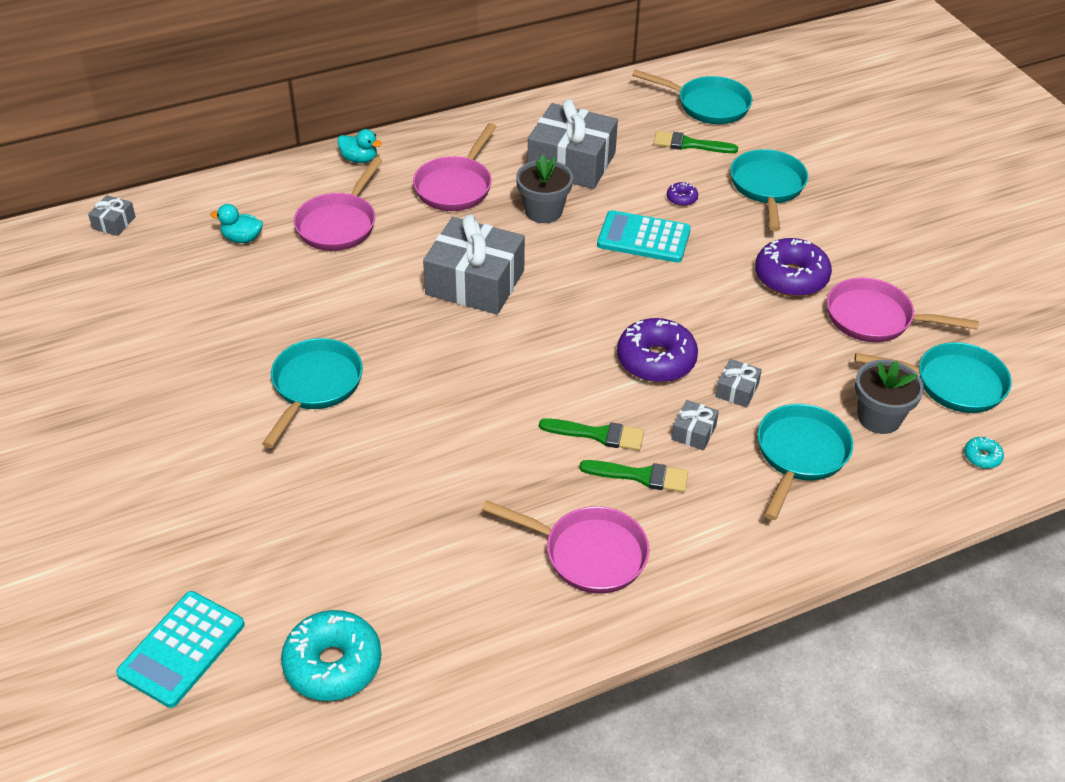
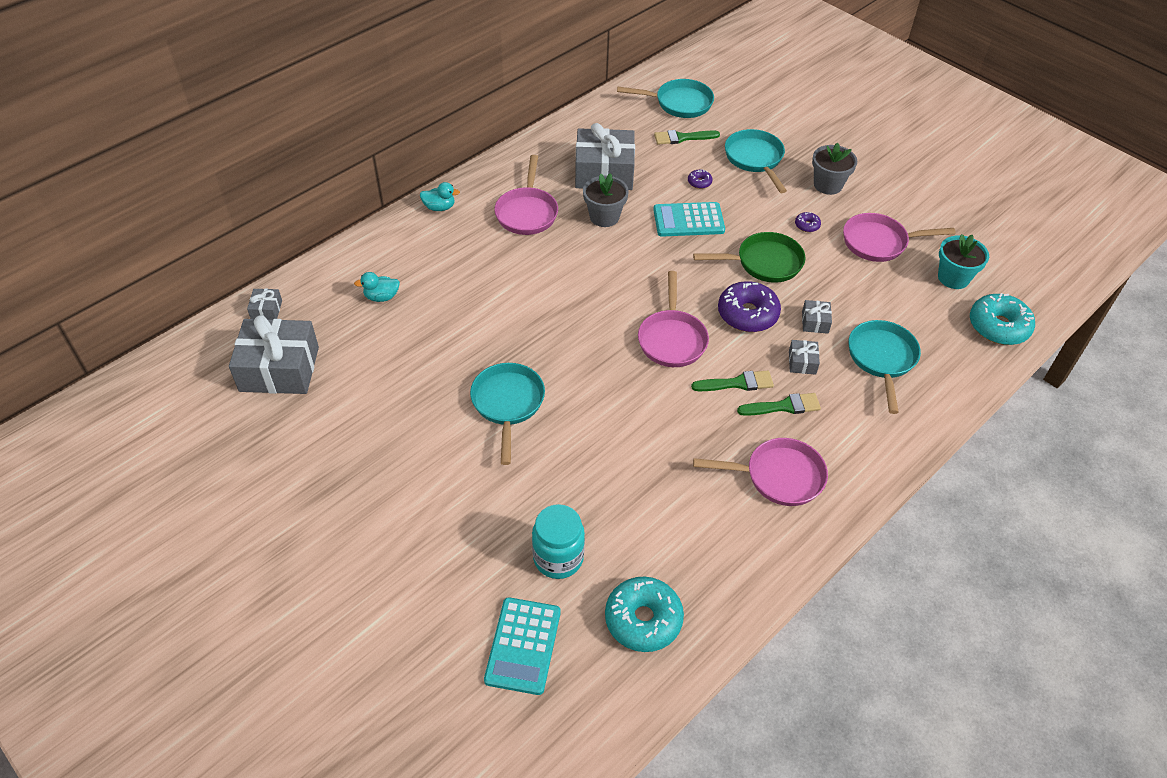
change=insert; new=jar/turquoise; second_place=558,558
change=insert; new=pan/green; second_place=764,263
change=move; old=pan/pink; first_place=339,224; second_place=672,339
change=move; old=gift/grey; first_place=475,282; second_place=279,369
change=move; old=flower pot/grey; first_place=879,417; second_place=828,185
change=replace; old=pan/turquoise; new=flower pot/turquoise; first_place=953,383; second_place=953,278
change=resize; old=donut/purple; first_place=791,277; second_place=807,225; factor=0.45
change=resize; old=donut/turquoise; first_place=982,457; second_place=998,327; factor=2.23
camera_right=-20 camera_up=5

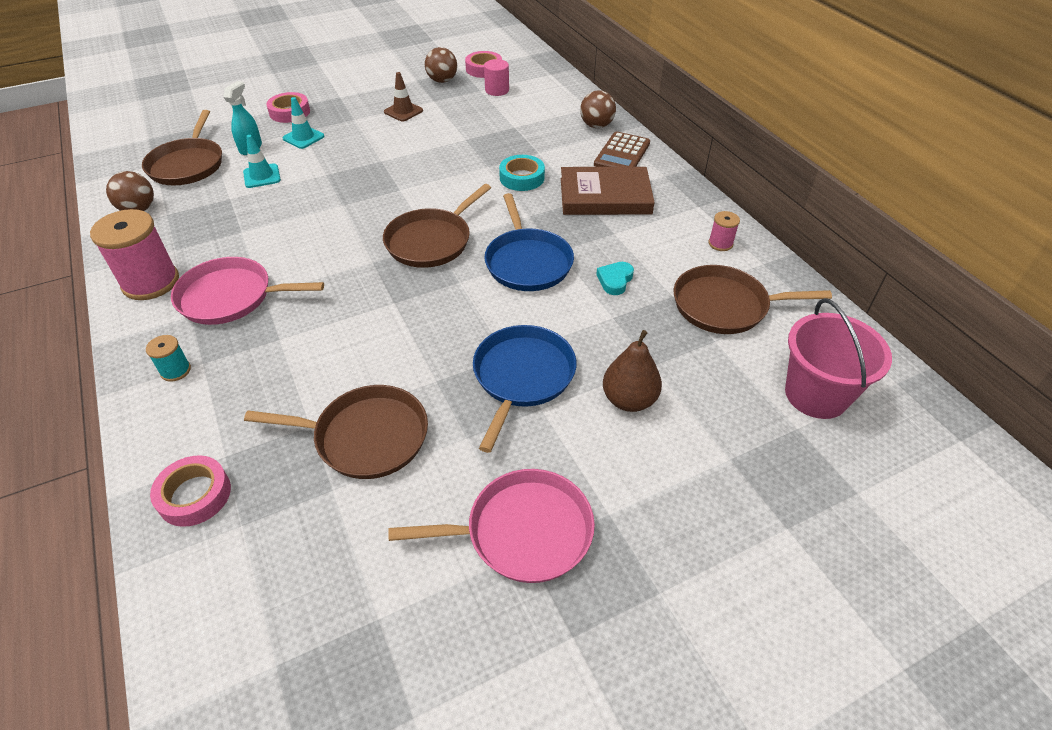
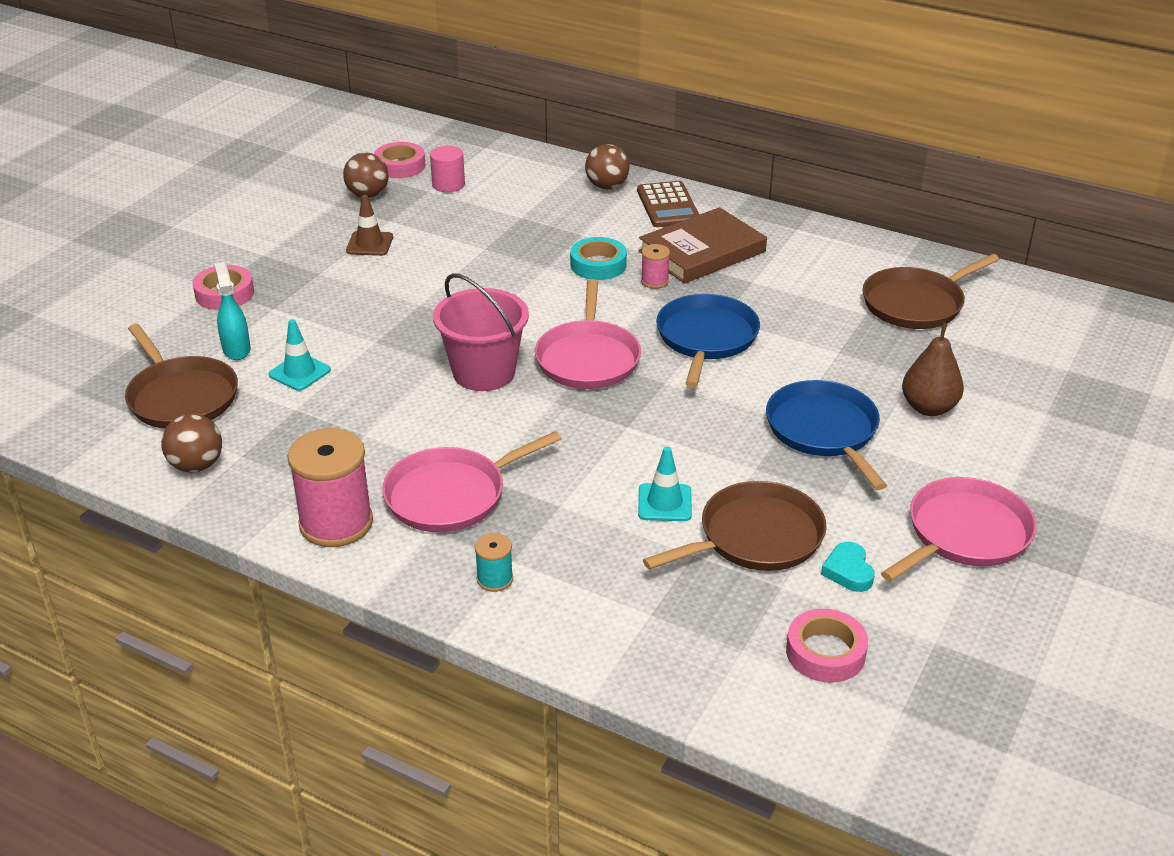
change=move; old=tape/pink; first_place=194,495; second_place=825,652
change=move; old=traffic cone/turquoise; first_place=303,137; second_place=664,503
change=move; old=heart/turquoise; first_place=615,280; second_place=848,571
change=move; old=spool/pink; first_place=720,243; second_place=654,281
change=move; old=bucket/pink; first_place=816,394; second_place=484,372
change=recolor; old=pan/brown; new=pan/pink; first_place=431,241; second_place=588,358
change=rotate; old=pan/blue; first_place=527,262; second_place=706,338; degrees=-120
camera_right=-35 camera_up=-10

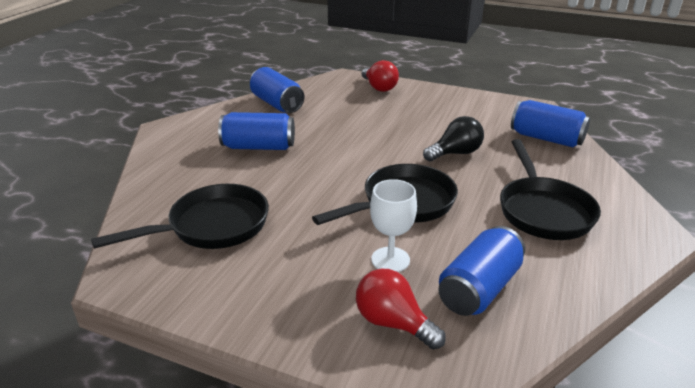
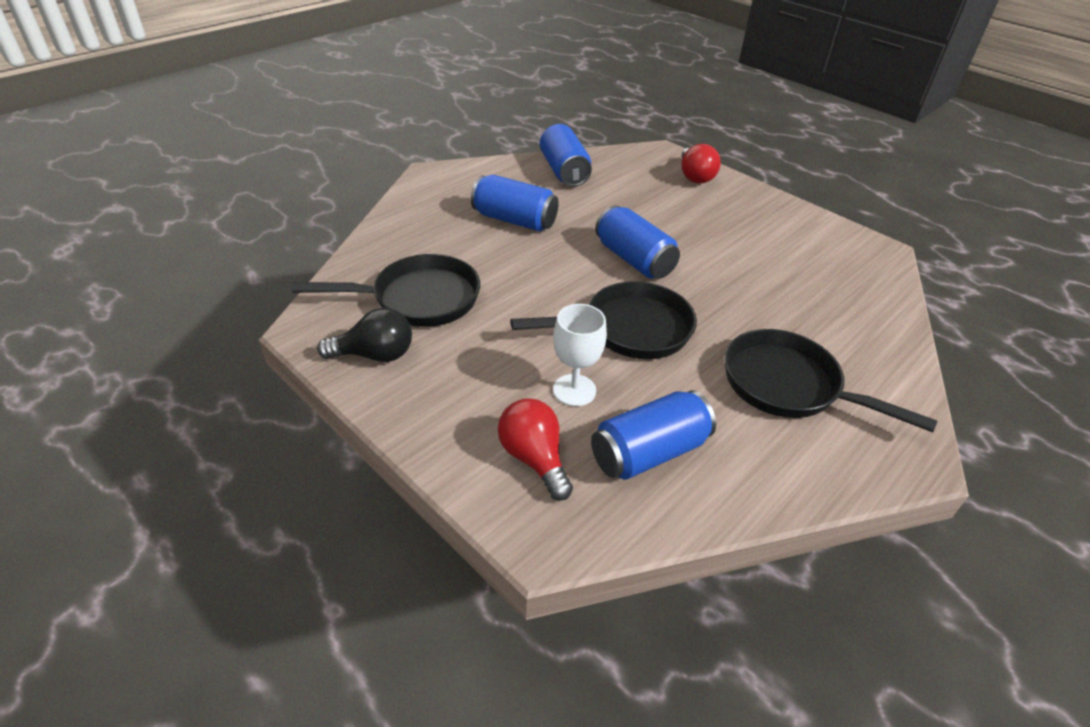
change=move; old=light bulb/black; first_place=455,153; second_place=375,355
change=move; old=can/blue; first_place=546,138; second_place=634,259
change=rotate; old=pan/black; first_place=543,210; second_place=789,386; degrees=105
camera_right=20 camera_up=10

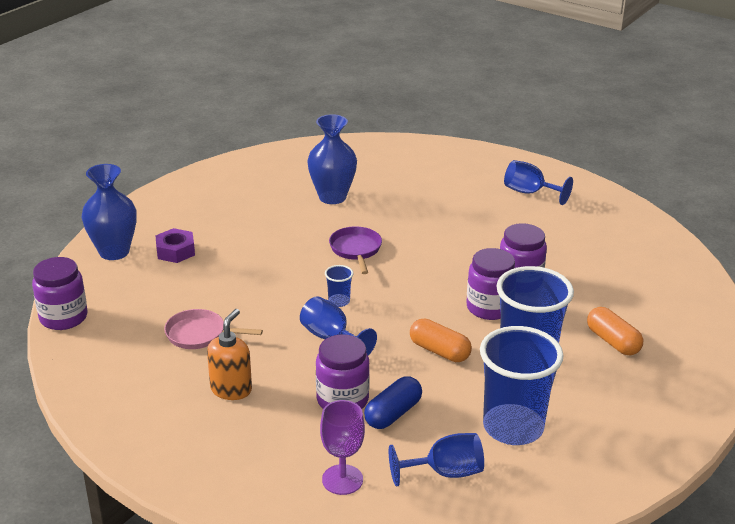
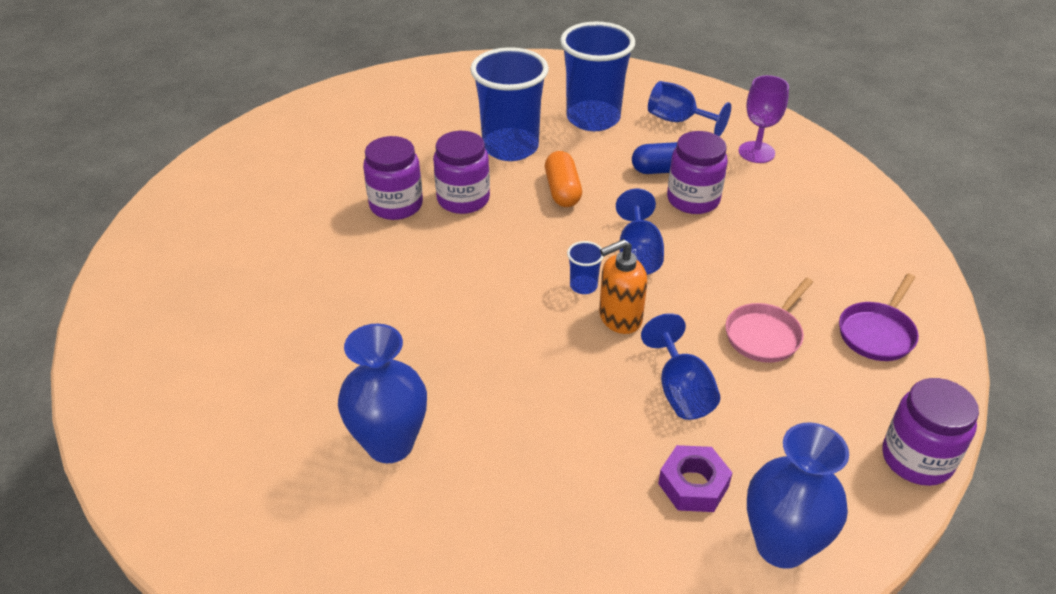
change=delete; old=capsule/orange; first_place=613,341
change=move; old=soap dispenser/orange; first_place=231,389; second_place=619,318
change=move; old=pan/purple; first_place=356,250; second_place=877,333
change=move; old=goblet/blue; first_place=530,192; second_place=681,391
change=rotate; old=pan/pink; first_place=199,334; second_place=765,335; degrees=75
camera_right=-135 camera_up=10

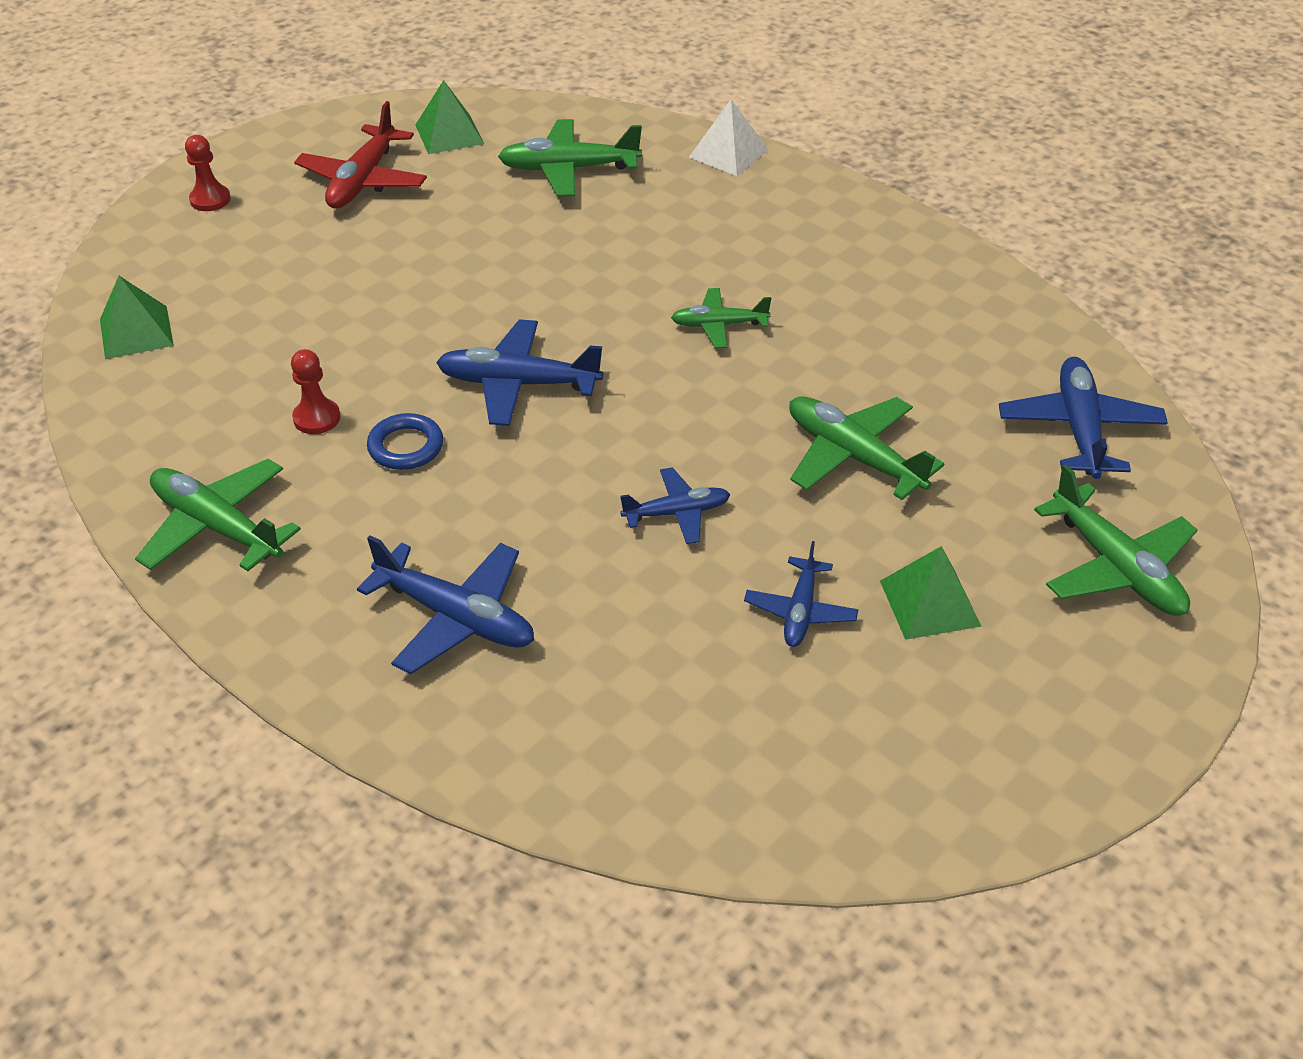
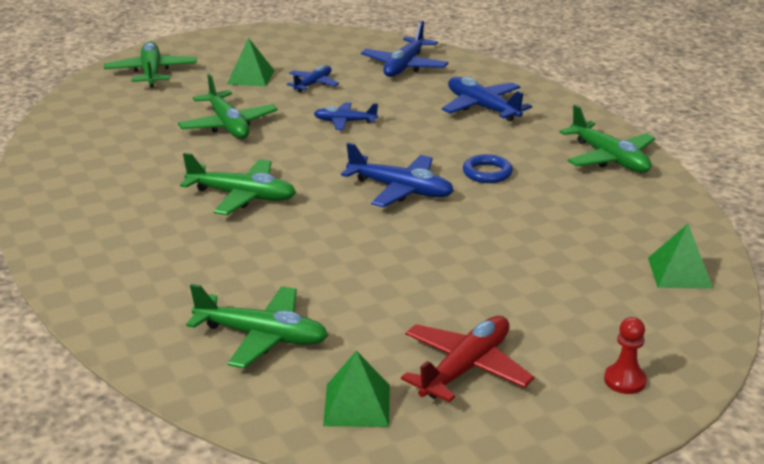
change=delete; old=pawn/red; first_place=316,418
change=delete; old=pyramid/white; first_place=728,153
change=move; old=plane/blue; first_place=1079,428; second_place=404,66
change=resize; old=plane/green; first_place=718,325; second_place=242,196; factor=1.62
camera_right=-160 camera_up=-15

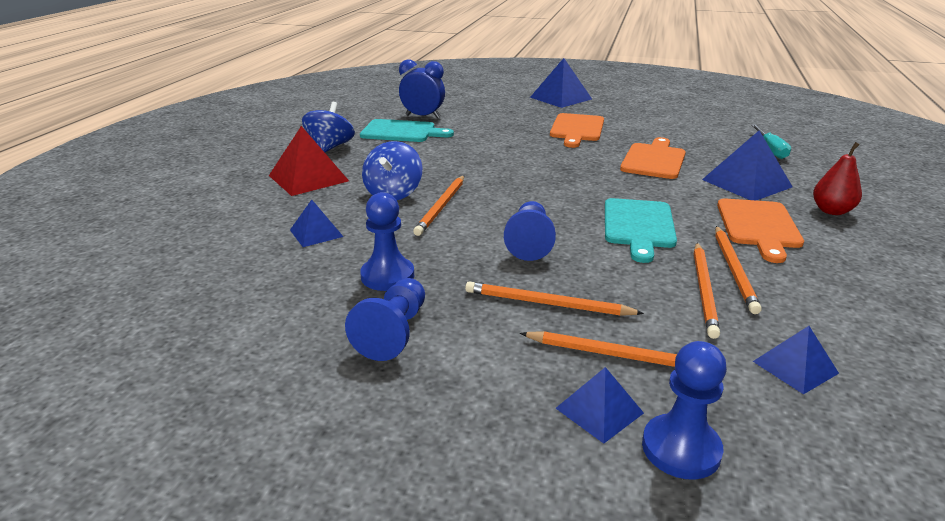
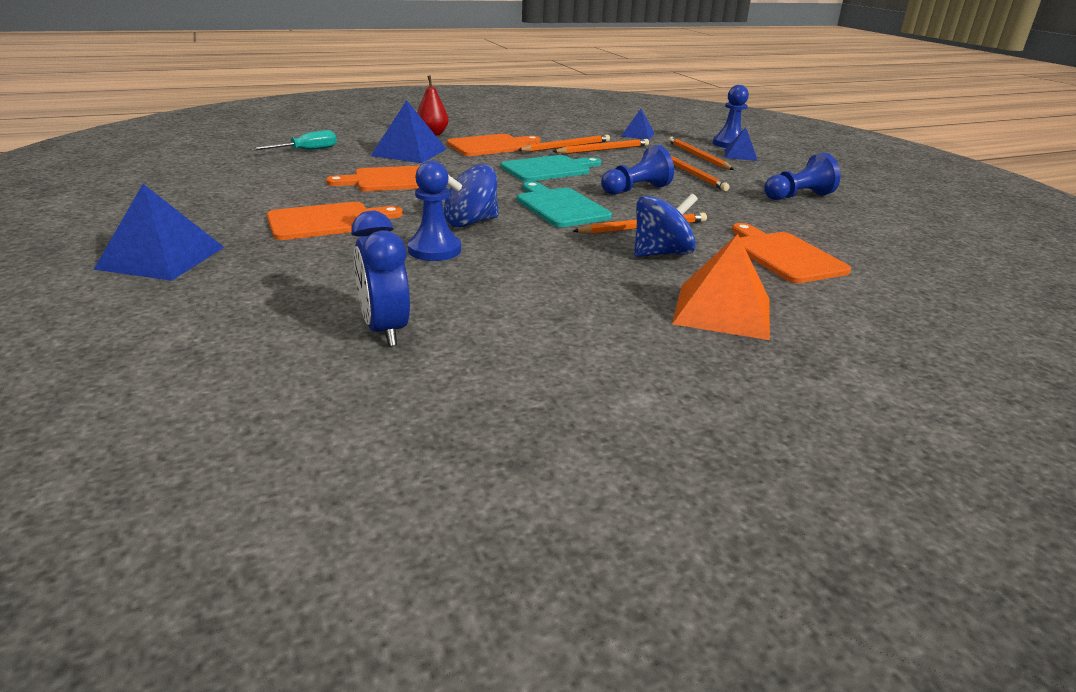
change=move; old=spinning top/blue; first_place=330,147; second_place=470,222
change=move; old=cutting board/turquoise; first_place=402,132; second_place=560,206
change=move; old=pawn/blue; first_place=387,276; second_place=434,250
change=replace; old=pyramid/blue; new=cutting board/orange; first_place=316,233; second_place=784,255
change=recolor; old=pyramid/red; new=pyramid/orange; first_place=308,178; second_place=722,311
camera_right=-130 camera_up=0

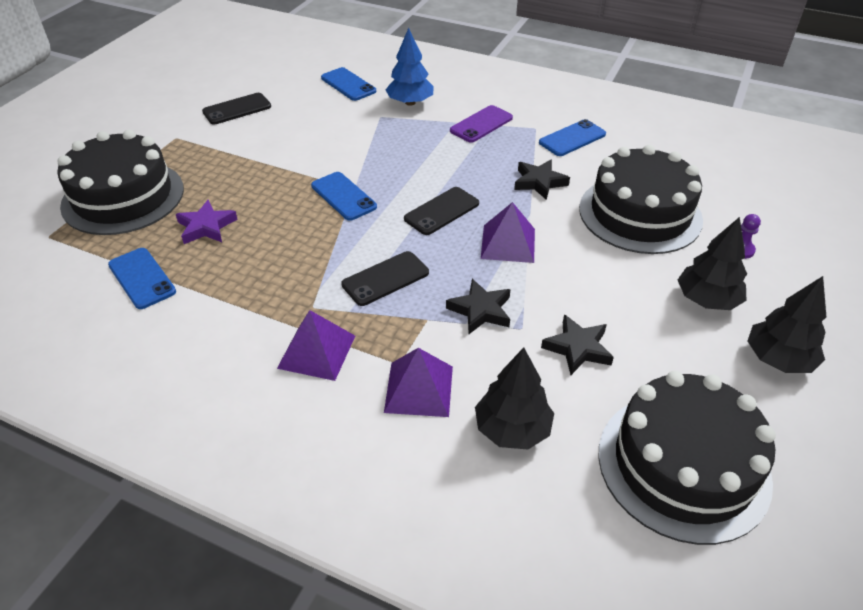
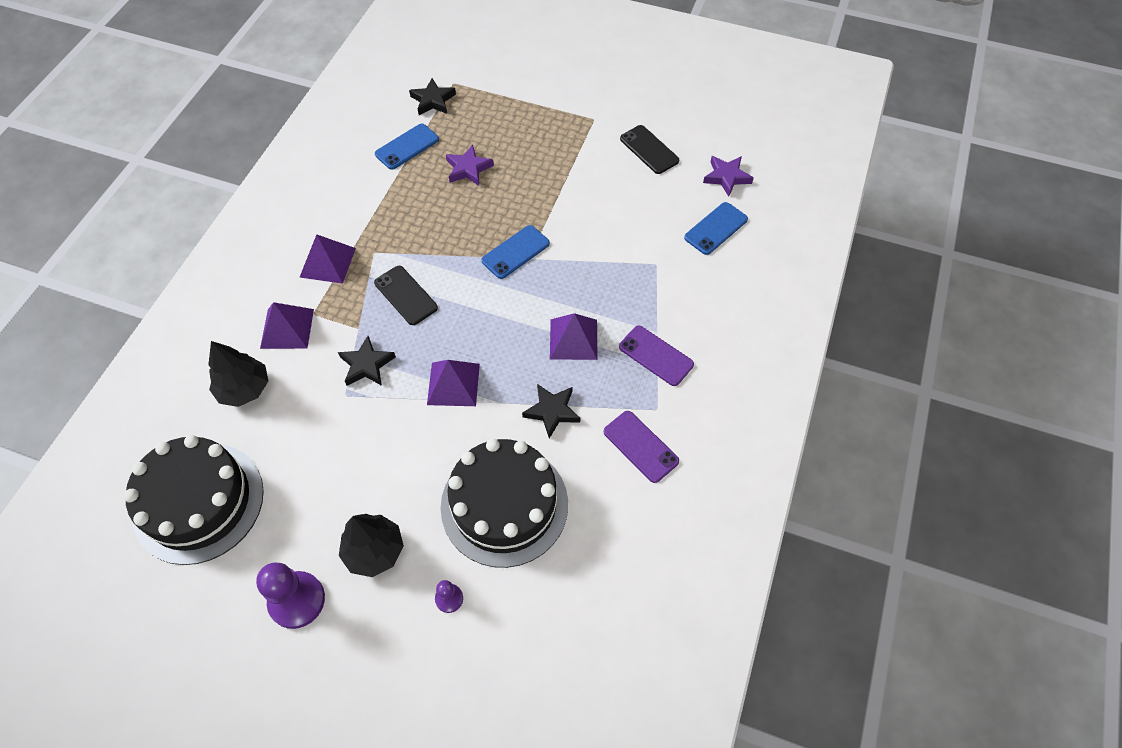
change=delete; old=cake/black; first_place=123,197
change=delete; old=tree/blue; first_place=410,102
change=delete; old=phone/black; first_place=441,211
change=insert; new=pyramid/purple; second_place=573,339
change=insert; new=star/purple; second_place=726,177
change=move; old=star/black; first_place=578,348; second_place=433,100
change=replace; old=tree/black; new=pawn/purple; first_place=778,359; second_place=297,600
change=recolor; old=phone/blue; new=phone/purple; first_place=572,138; second_place=640,446
camera_right=85 camera_up=15

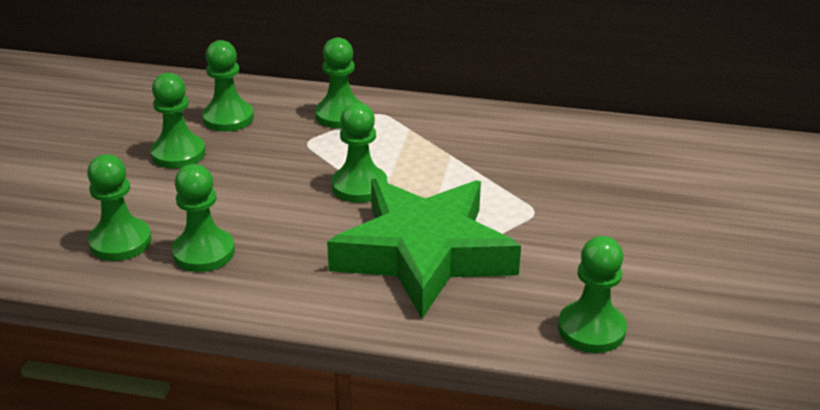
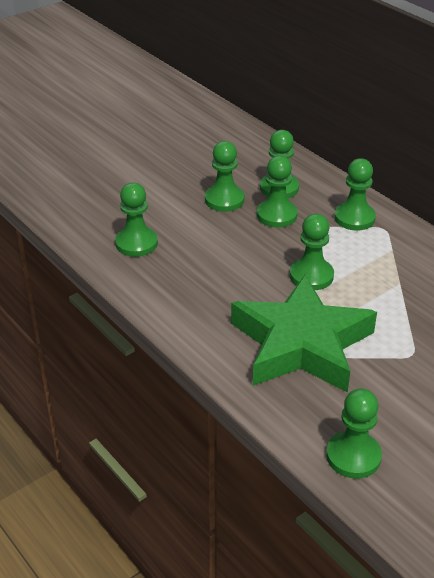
change=move; old=pawn/green; first_place=204,252; second_place=276,215
camera_right=40 camera_up=5

